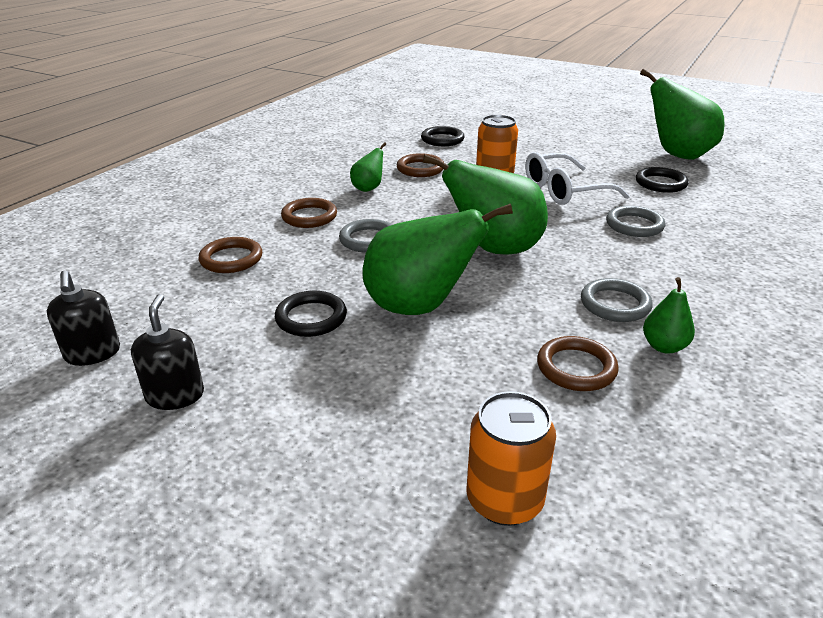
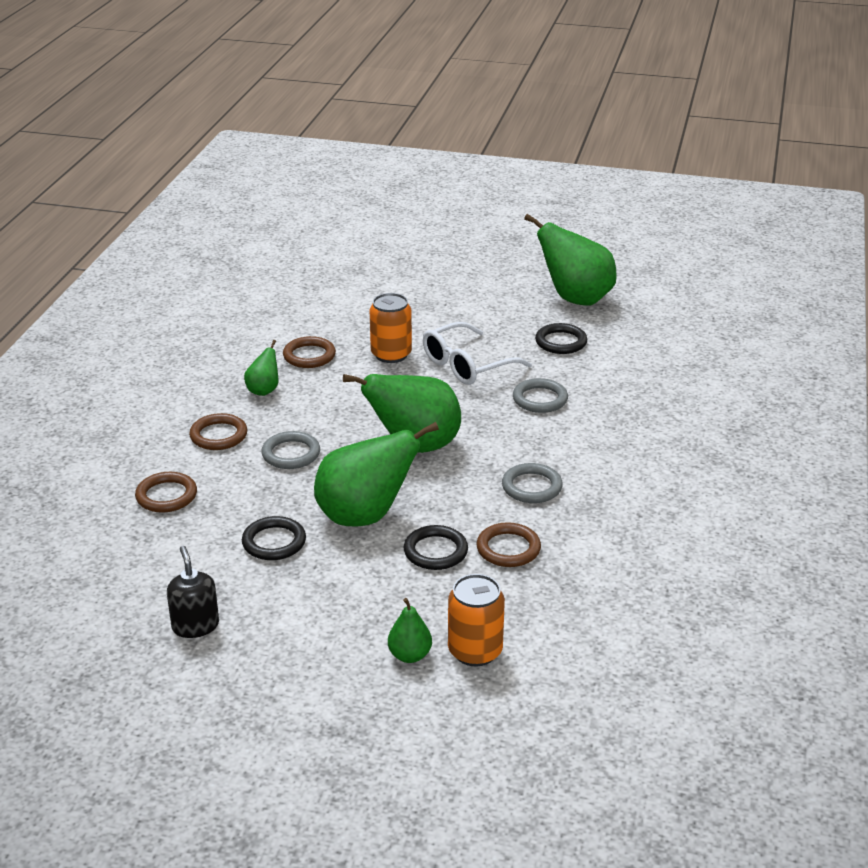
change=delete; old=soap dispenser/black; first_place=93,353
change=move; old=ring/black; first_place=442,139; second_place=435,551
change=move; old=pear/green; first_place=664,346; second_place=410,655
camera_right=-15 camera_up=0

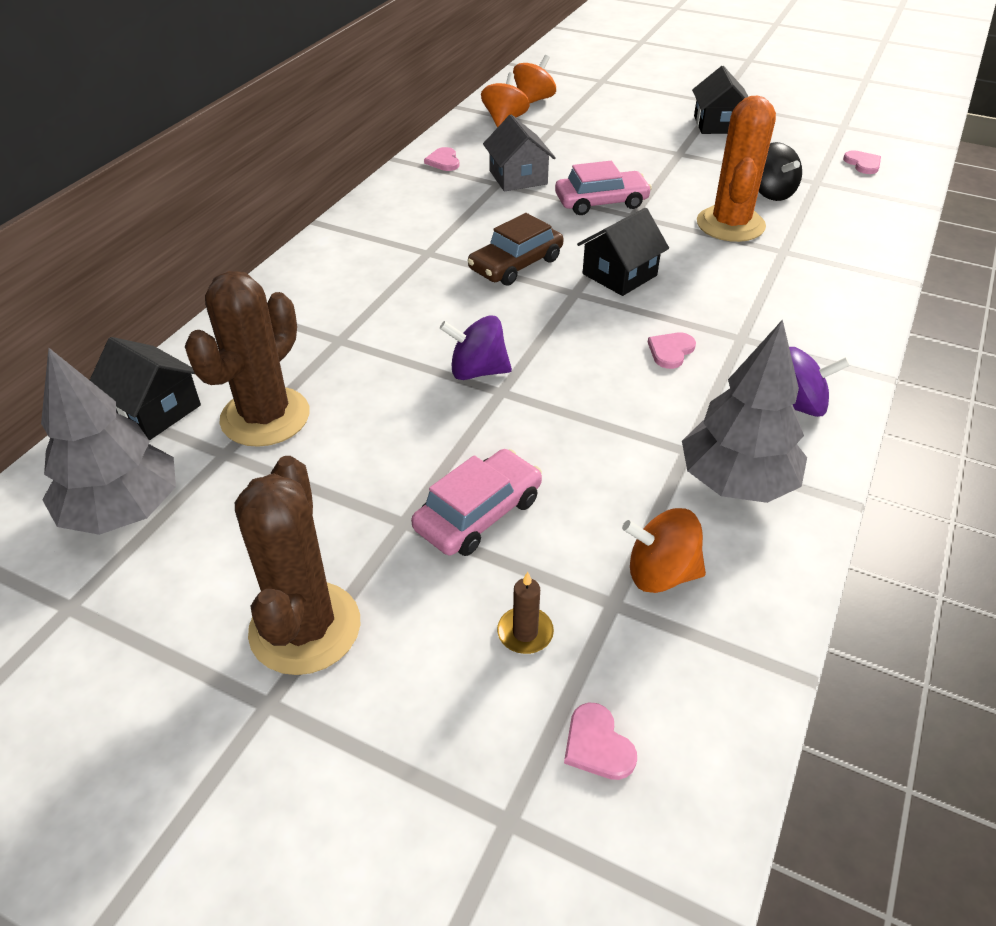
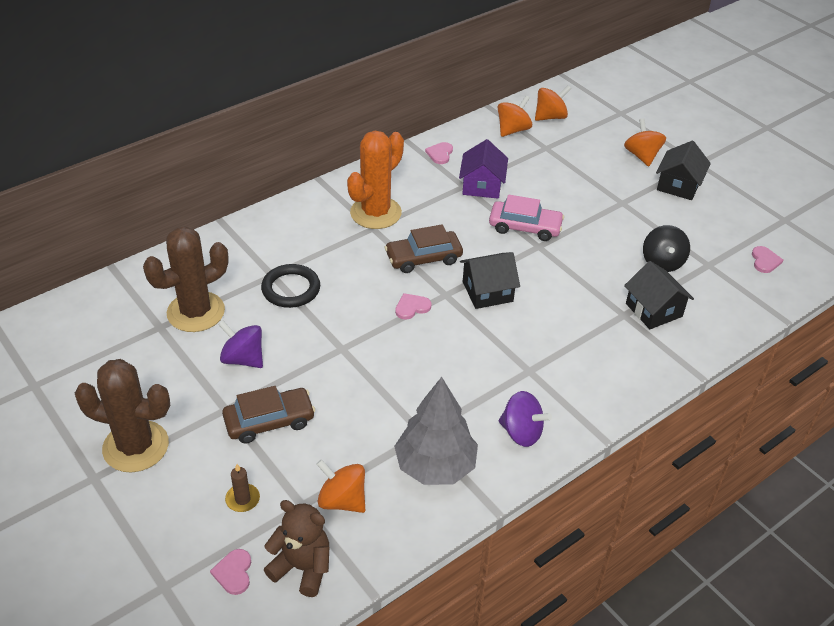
change=delete; old=tree/grey; first_place=123,510
change=insert; new=ring/black; second_place=291,289
change=insert; new=teddy bear/brown; second_place=302,567
change=insert; new=spinning top/orange; second_place=642,156
change=move; old=house/black; first_place=155,410; second_place=653,310
change=move; old=spinning top/purple; first_place=477,371; second_place=243,359
change=move; old=heart/pink; first_place=670,351; second_place=412,307
change=move; old=cactus/orange; first_place=730,224; second_place=375,213
change=recolor; old=car/pink; new=car/brown; first_place=478,514; second_place=269,421
change=recolor; old=house/grey; new=house/purple; first_place=518,177; second_place=482,185
change=rotate; old=cactus/brown; first_place=305,628; second_place=136,446; degrees=75
camera_right=25 camera_up=0

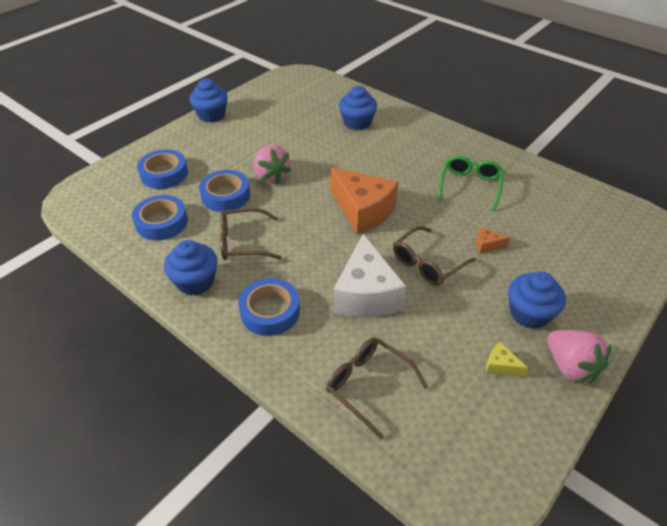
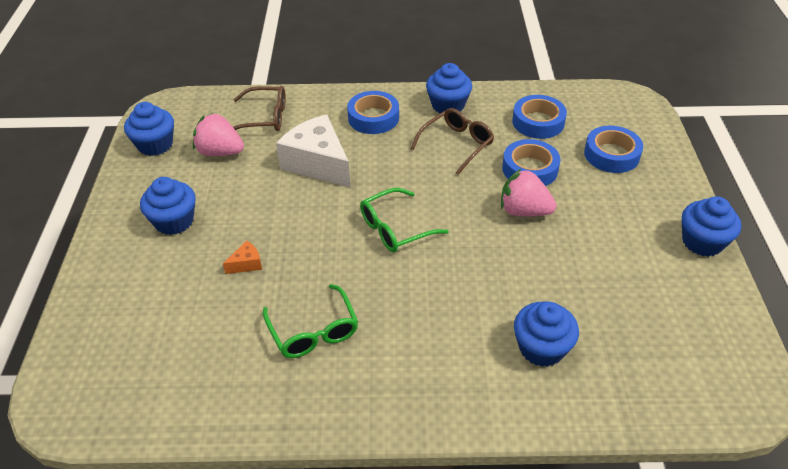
change=delete; old=glasses/brown; first_place=427,263
change=delete; old=cheese/yellow; first_place=500,366
change=insert; new=cupcake/blue; second_place=155,145
change=move; old=strawberry/pink; first_place=570,366; second_place=220,152
change=replace; old=cheese/orange; new=glasses/green; first_place=363,211; second_place=395,229
camera_right=140 camera_up=0

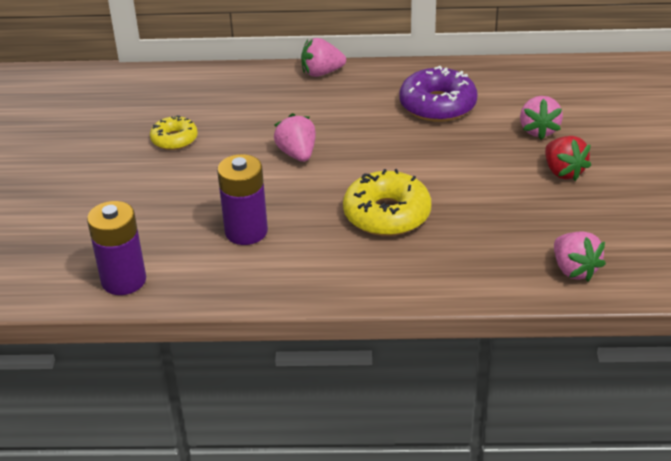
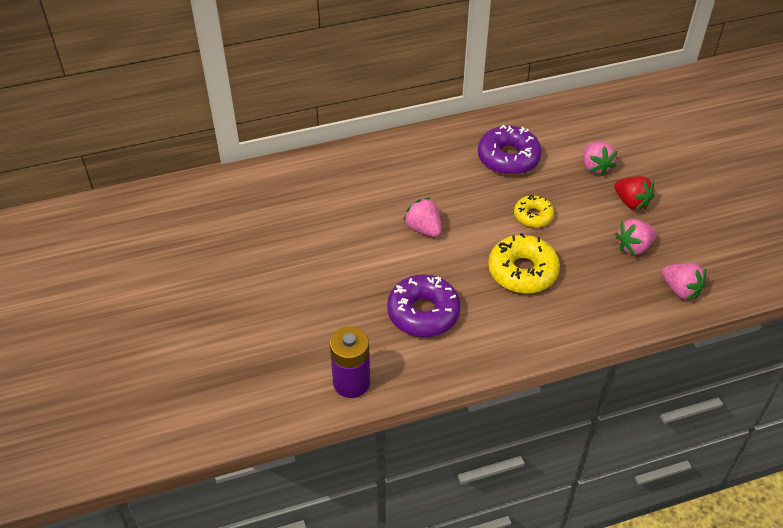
change=move; old=donut/yellow; first_place=174,139; second_place=533,216
change=move; old=strawberry/pink; first_place=322,73; second_place=634,247
change=replace; old=battery/purple; new=donut/purple; first_place=246,232; second_place=423,313
camera_right=-20 camera_up=10

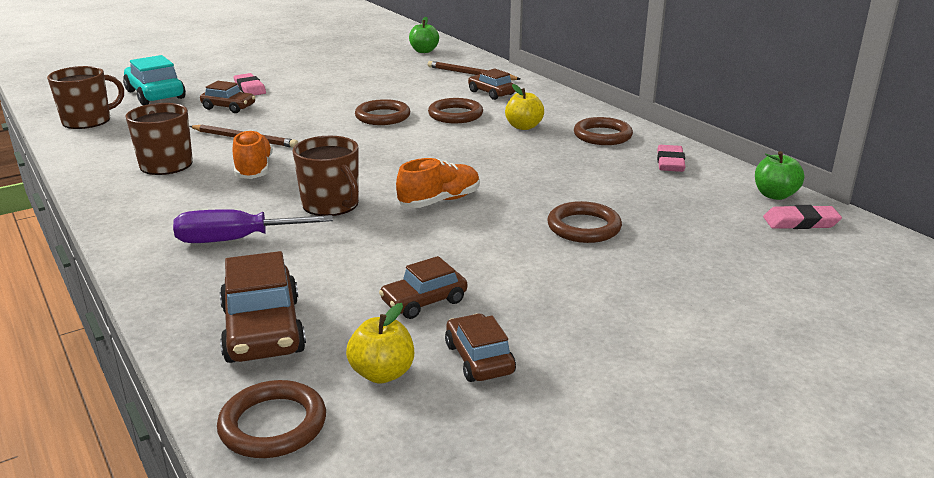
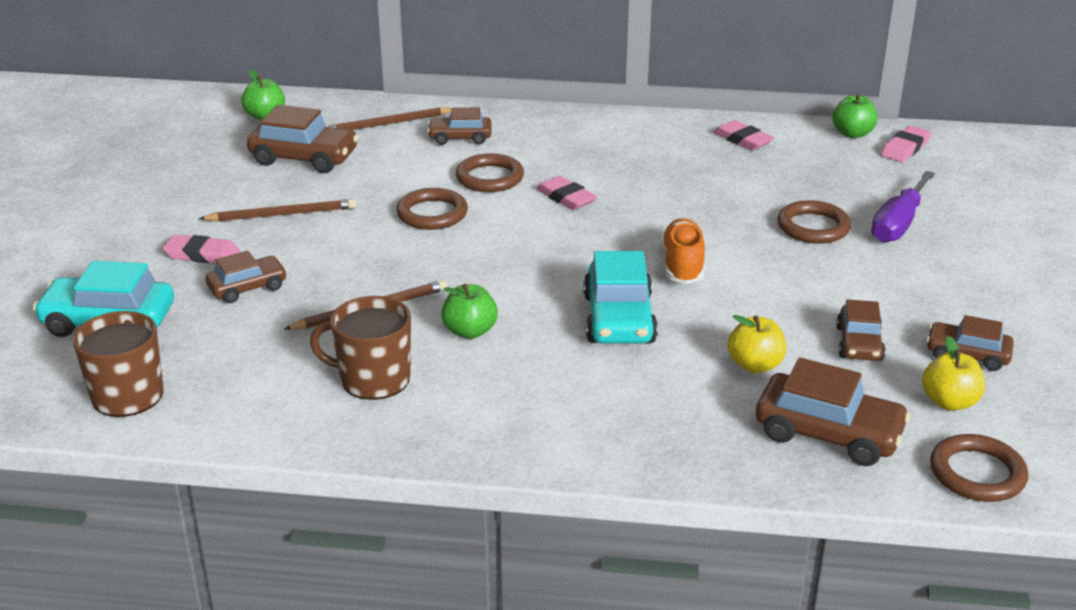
change=delete; old=ring/brown; first_place=602,135
change=insert; new=pencil/brown; second_place=282,214
change=insert; new=car/brown; second_place=304,158
change=insert; new=eraser/pink; second_place=566,197
change=move; old=screwdriver/purple; first_place=235,240; second_place=898,224
change=move; old=apple/yellow; first_place=523,127; second_place=755,365
change=replace; old=shoe/orange; new=apple/green; first_place=254,169; second_place=470,331
change=replace; old=mug/brown; new=car/turquoise; first_place=331,204; second_place=619,319
camera_right=-50 camera_up=5

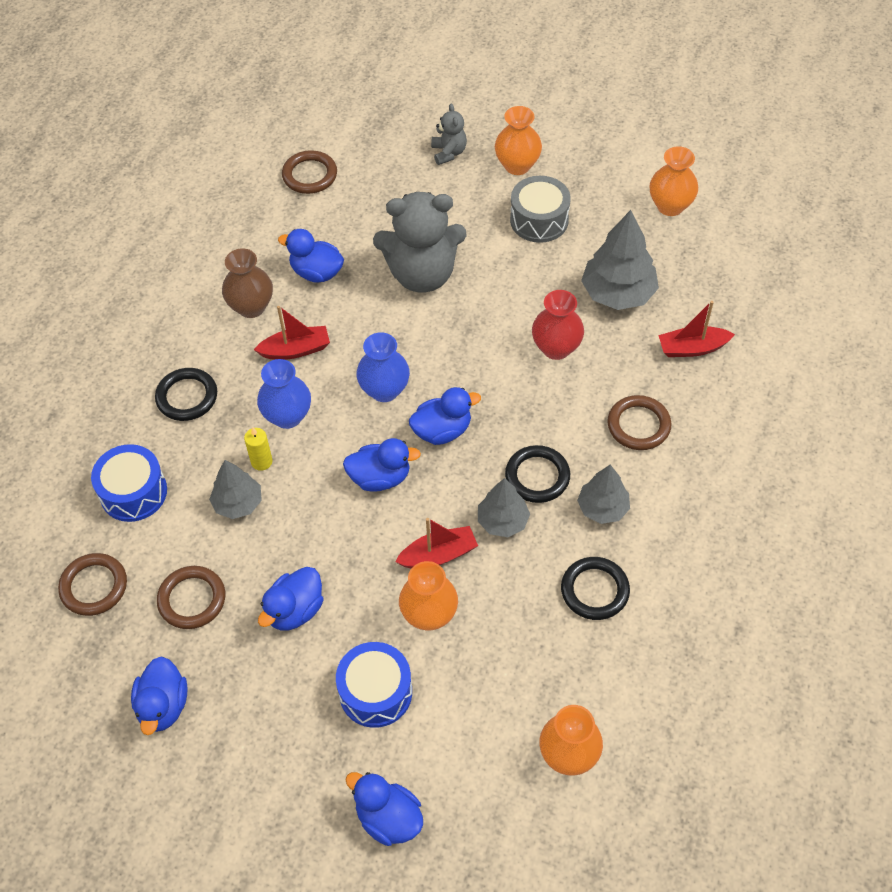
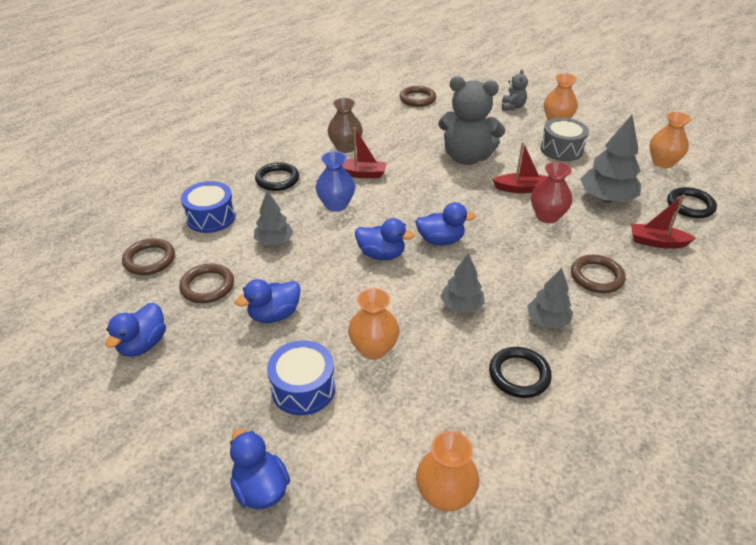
change=delete; old=candle/yellow; first_place=261,461
change=delete; old=duck/blue; first_place=316,272
change=delete; old=vase/blue; first_place=384,390
change=move; old=boat/red; first_place=438,555; second_place=521,189
change=move; old=ring/black; first_place=537,476; second_place=690,205
camera_right=20 camera_up=-15

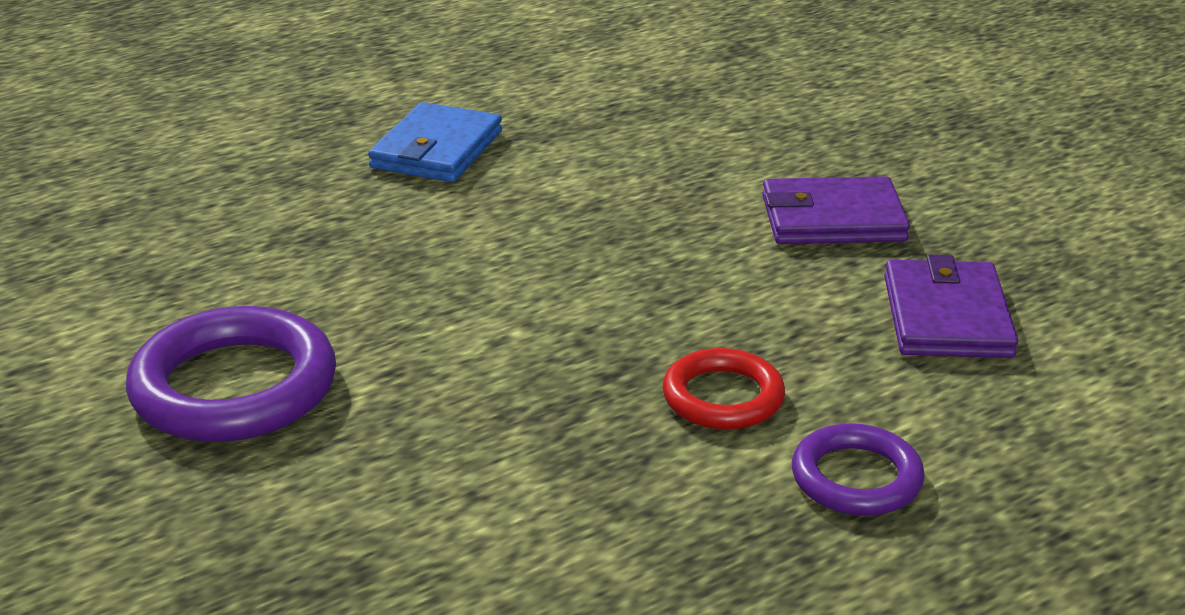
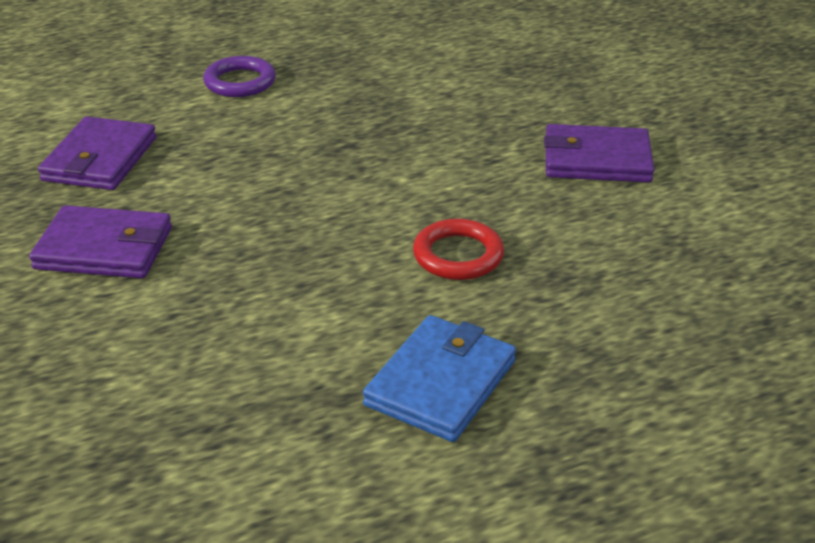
change=move; old=ring/red; first_place=723,397; second_place=458,255
change=replace; old=ring/purple; new=wallet/purple; first_place=234,387; second_place=596,159
camera_right=-170 camera_up=5

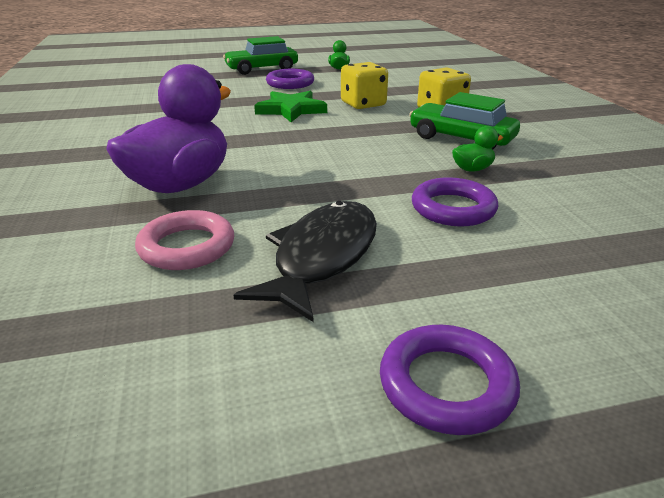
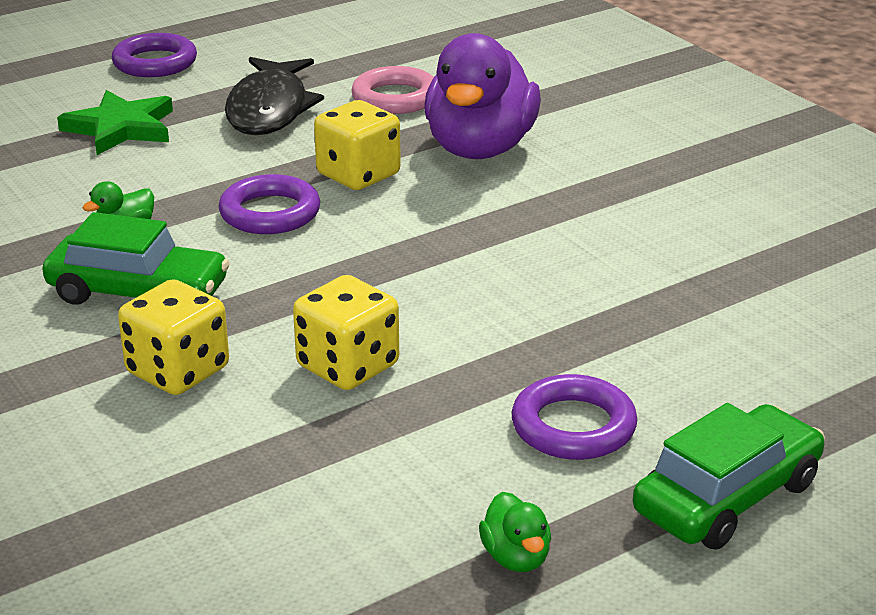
change=insert; new=dice/yellow; second_place=358,175
change=move; old=star/green; first_place=291,110; second_place=120,128
change=move; old=ring/purple; first_place=453,208; second_place=270,213
camera_right=160 camera_up=0

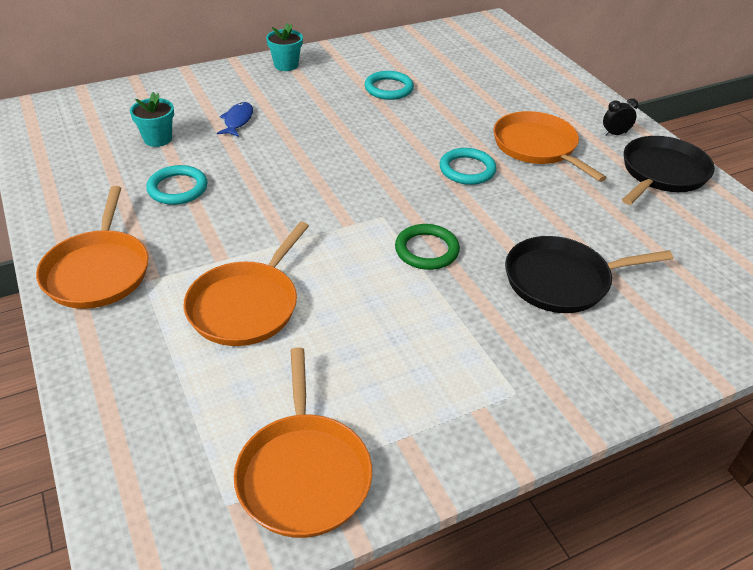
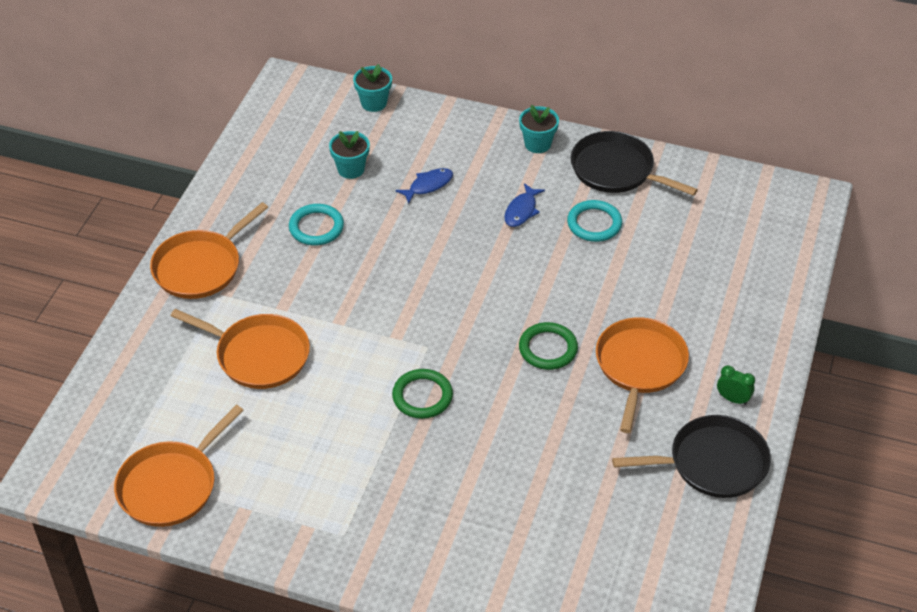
change=insert; new=flower pot/turquoise; second_place=374,103
change=insert; new=fish/blue; second_place=522,211
change=move; old=pan/black; first_place=562,280; second_place=616,170
change=recolor; old=ring/turquoise; new=ring/green; first_place=467,169; second_place=548,349
change=recolor; old=clock/black; new=clock/green; first_place=615,134; second_place=733,399
change=rotate; old=pan/orange; first_place=246,305; second_place=258,355; degrees=-135
camera_right=45 camera_up=5

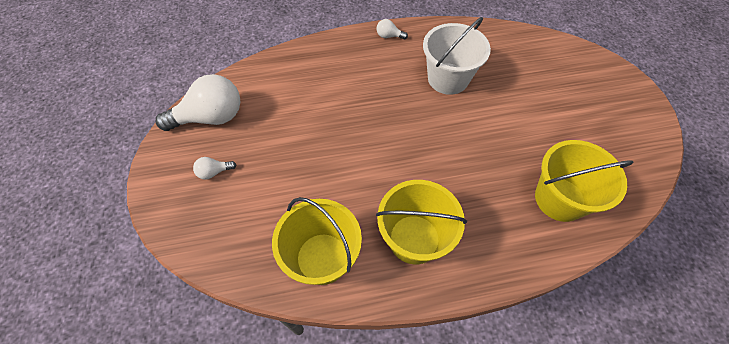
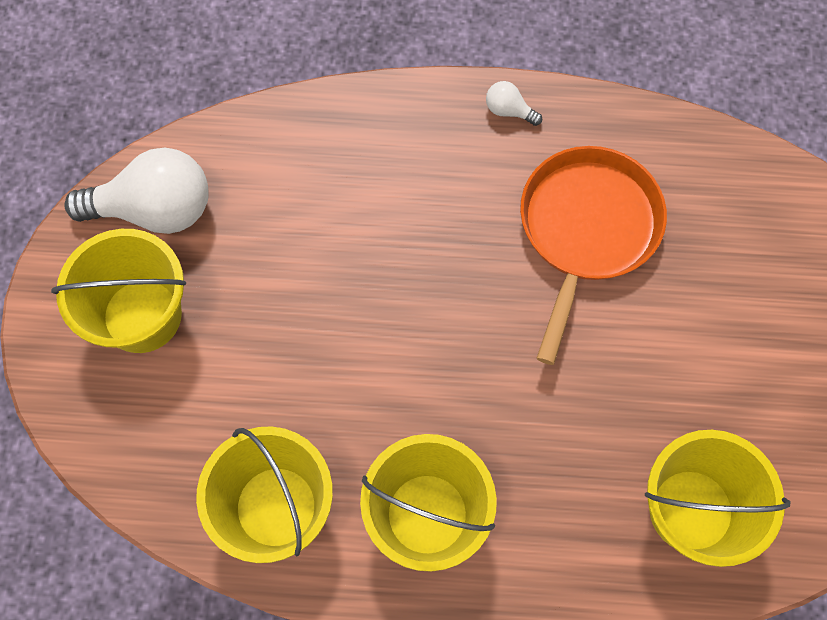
change=replace; old=light bulb/white; new=bucket/yellow; first_place=214,172; second_place=142,315
change=replace; old=bucket/white; new=pan/orange; first_place=448,78; second_place=586,230
camera_right=15 camera_up=10

